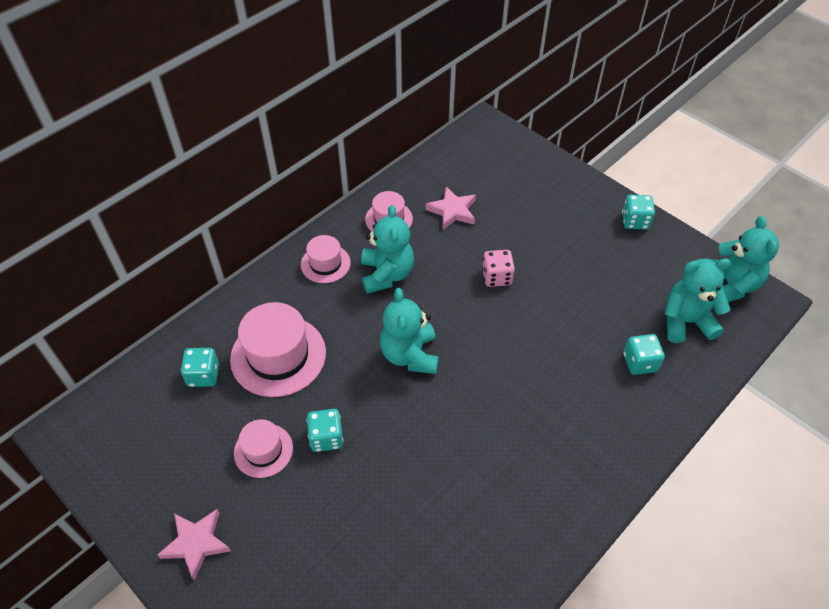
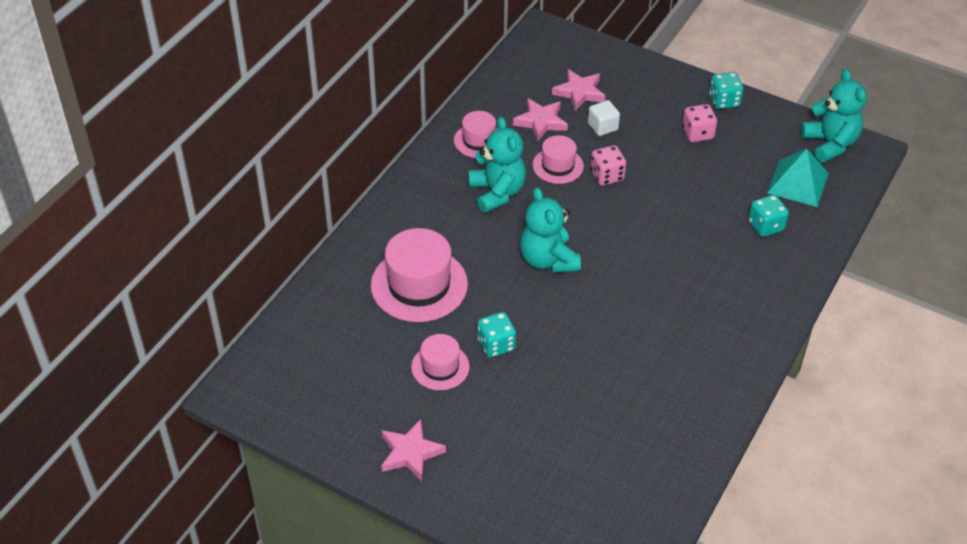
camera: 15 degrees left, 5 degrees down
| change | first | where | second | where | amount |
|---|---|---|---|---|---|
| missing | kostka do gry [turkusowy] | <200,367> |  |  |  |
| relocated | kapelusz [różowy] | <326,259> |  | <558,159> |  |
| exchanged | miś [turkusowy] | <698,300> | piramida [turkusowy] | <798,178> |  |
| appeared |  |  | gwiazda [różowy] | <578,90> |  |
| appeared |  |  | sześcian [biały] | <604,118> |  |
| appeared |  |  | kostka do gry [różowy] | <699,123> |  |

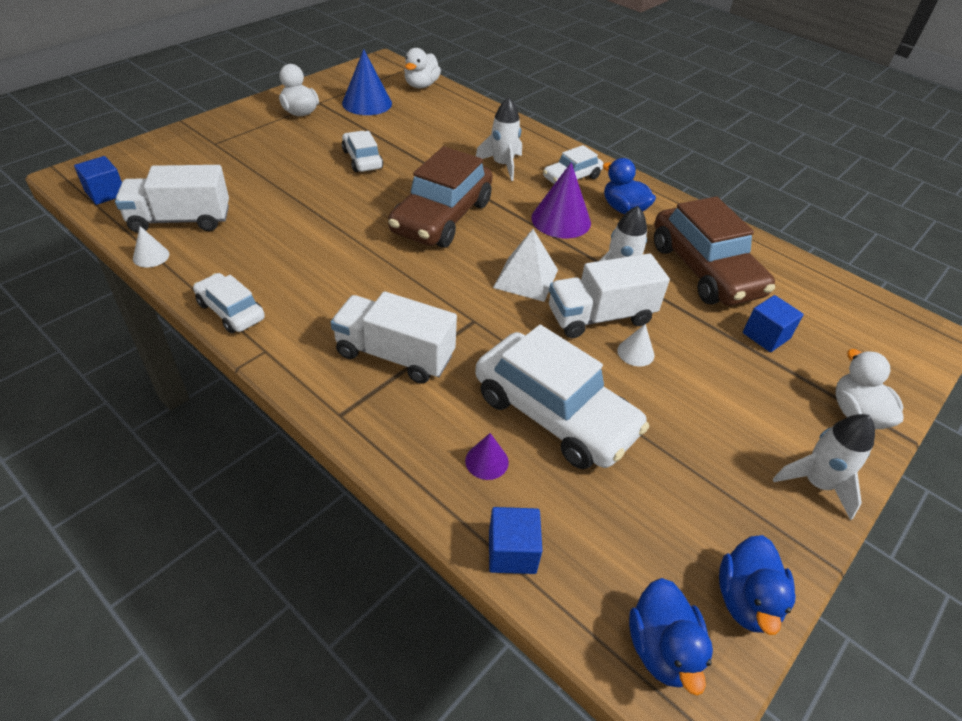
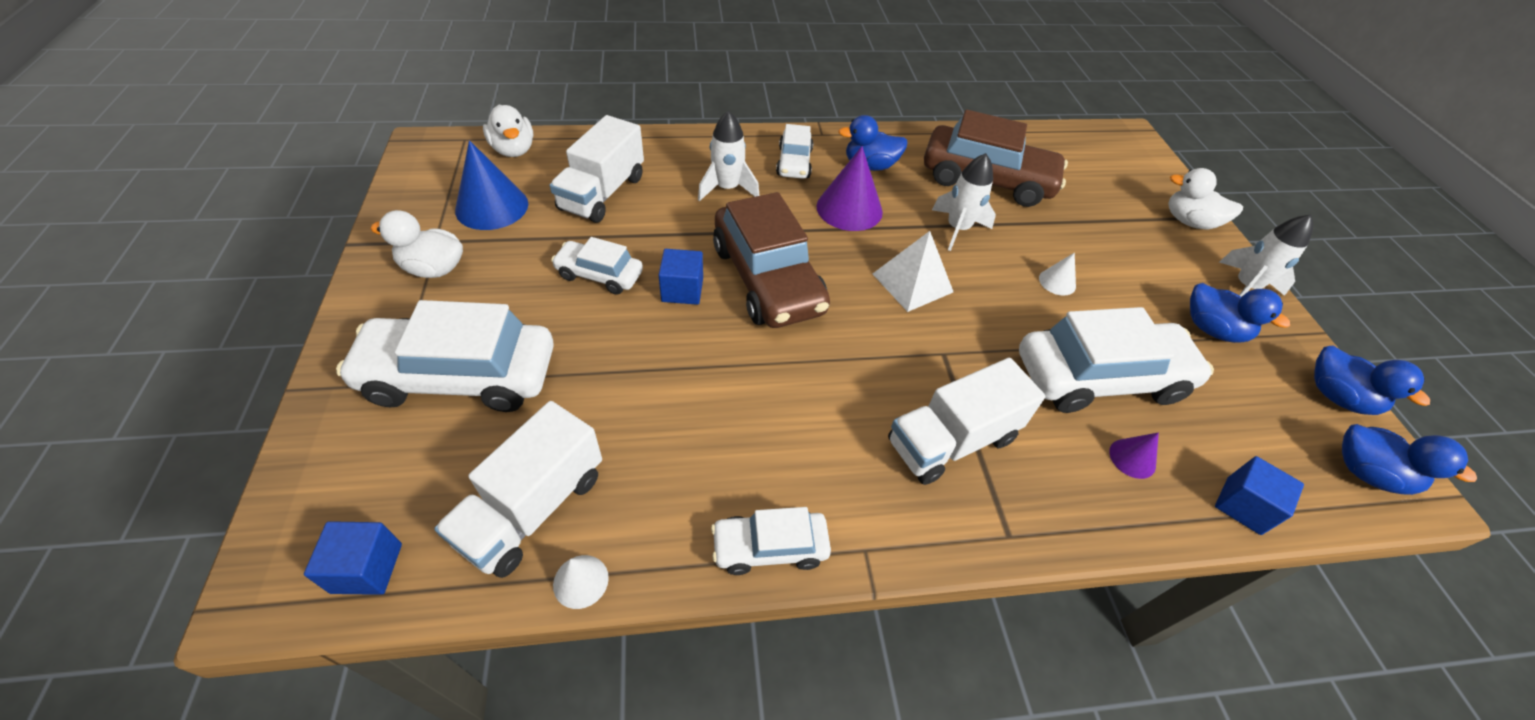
camera: 50 degrees left, 5 degrees up
| change | first | where | second | where | amount |
|---|---|---|---|---|---|
| relocated | ciężarówka [biały] | <609,295> |  | <597,169> |  |
| relocated | sześcian [niebieski] | <773,323> |  | <681,277> |  |
| appeared |  |  | samochód [biały] | <445,356> |  |
| appeared |  |  | kaczka [niebieski] | <1240,313> |  |

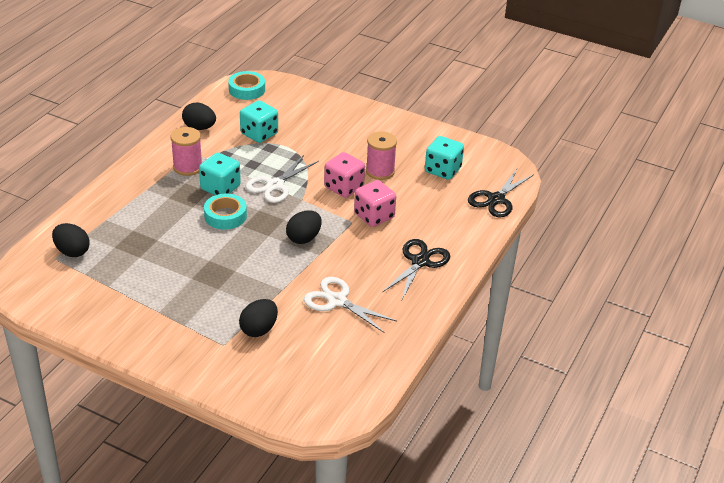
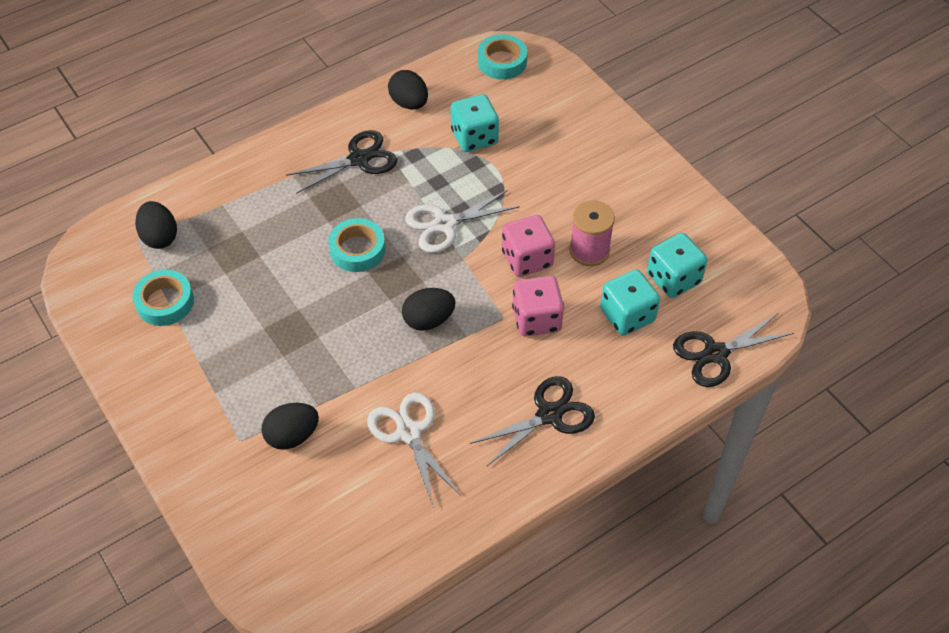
camera: 30 degrees right, 15 degrees up
| change | first | where | second | where | amount |
|---|---|---|---|---|---|
| exchanged | szpulka [różowy] | <186,151> | nożyczki [czarny] | <341,162> |  |
| relocated | kostka do gry [turkusowy] | <220,174> |  | <630,302> |  |
| appeared |  |  | taśma klejąca [turkusowy] | <163,298> |  |

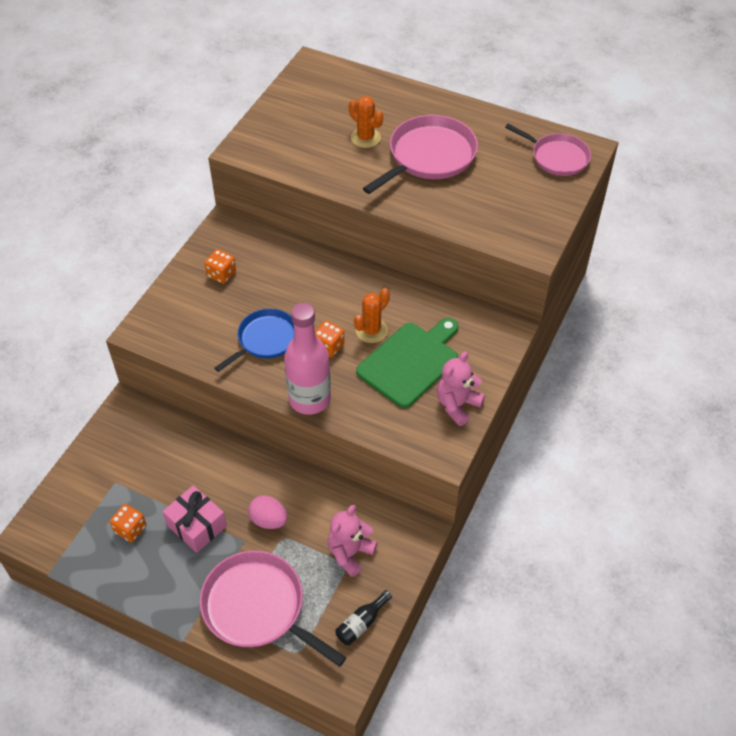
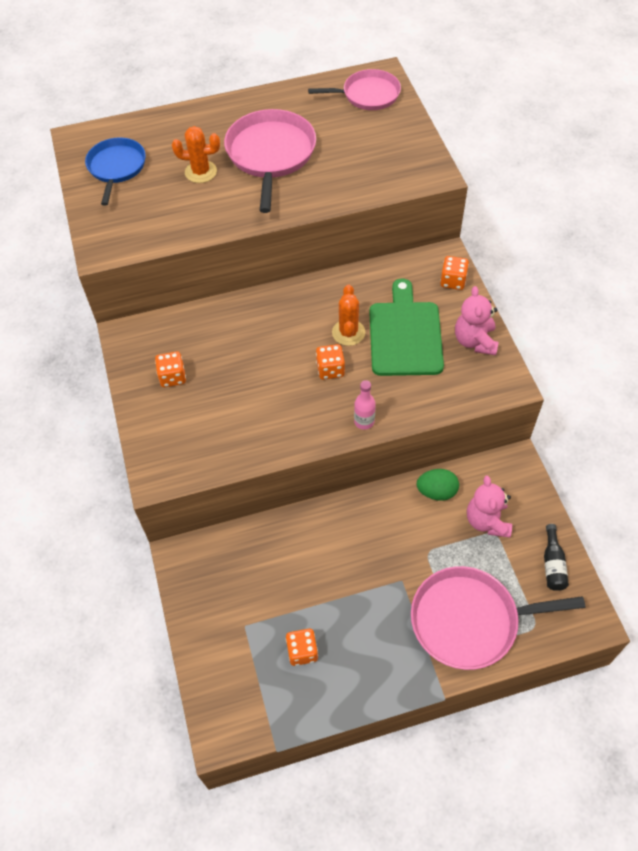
camera: 40 degrees left, 5 degrees up
| change | first | where | second | where | amount |
|---|---|---|---|---|---|
| missing | prezent [różowy] | <194,519> |  |  |  |
| relocated | patelnia [niebieski] | <254,340> |  | <115,171> |  |
| missing | jajko [różowy] | <268,512> |  |  |  |
| size | butelka [różowy] | <307,359> |  | <365,405> | x0.46 |
| appeared |  |  | jajko [zielony] | <438,485> |  |
| appeared |  |  | kostka do gry [pomarańczowy] | <454,273> |  |

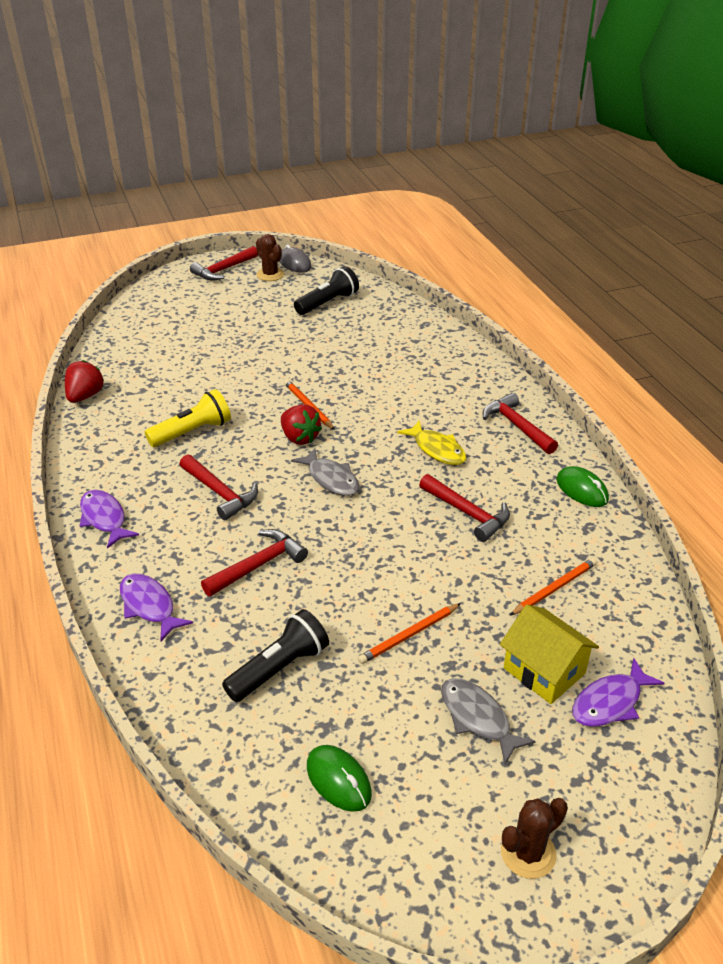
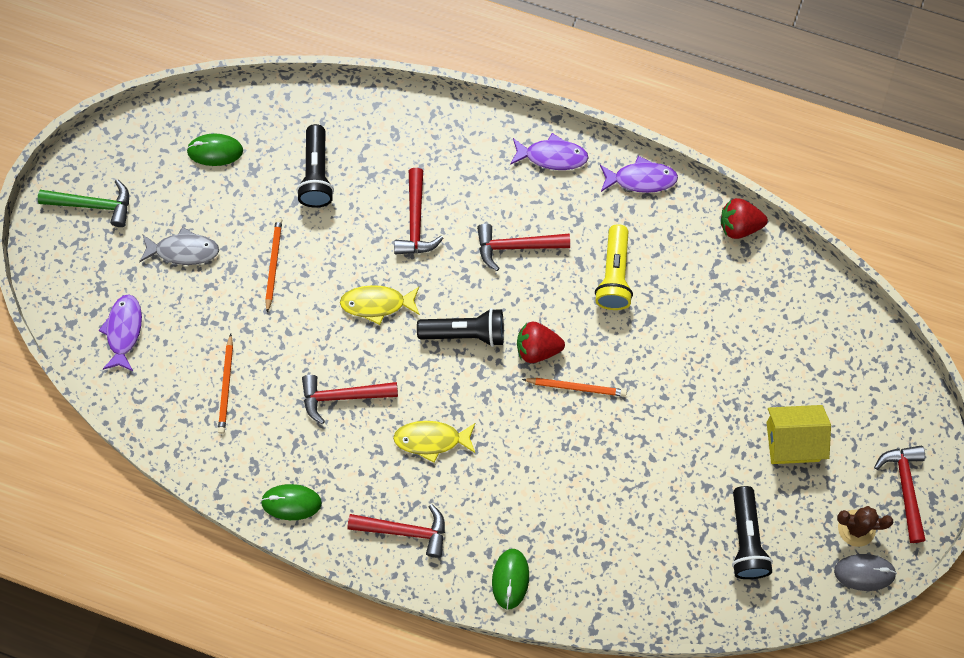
camera: 130 degrees right, 30 degrees up
| change | first | where | second | where | amount |
|---|---|---|---|---|---|
| spun | truskawka [czerwony] | <84,381> |  | <744,218> | 120 degrees clockwise |
| relocated | ryba [fioletowy] | <156,607> |  | <639,174> |  |
| exchanged | ryba [szary] | <325,472> | latarka [czarny] | <460,327> |  |
| relocated | domek [żółty] | <549,654> |  | <798,434> |  |
| exchanged | kaktus [brązowy] | <534,838> | młotek [zielony] | <83,203> |  |
| appeared |  |  | ryba [żółty] | <380,305> |  |
| appeared |  |  | myszka [zielony] | <510,579> |  |

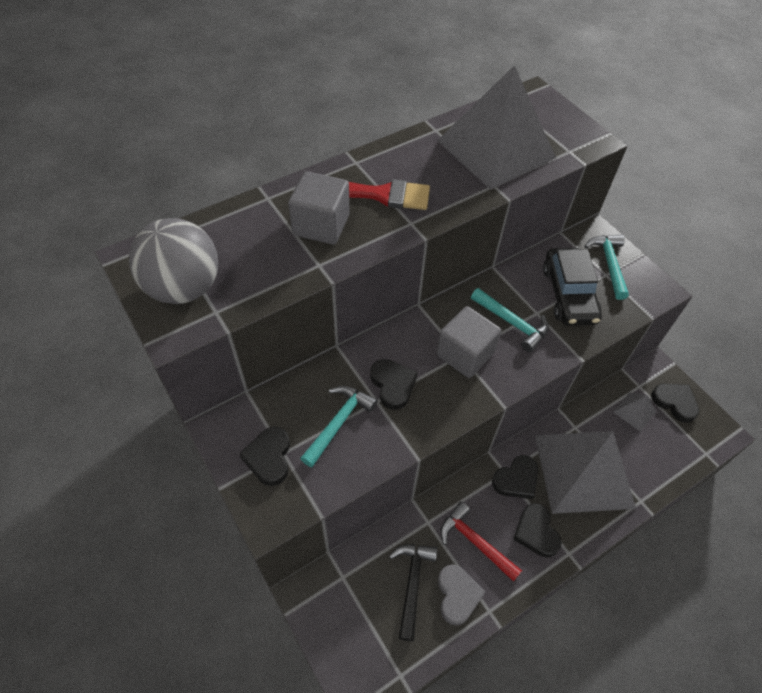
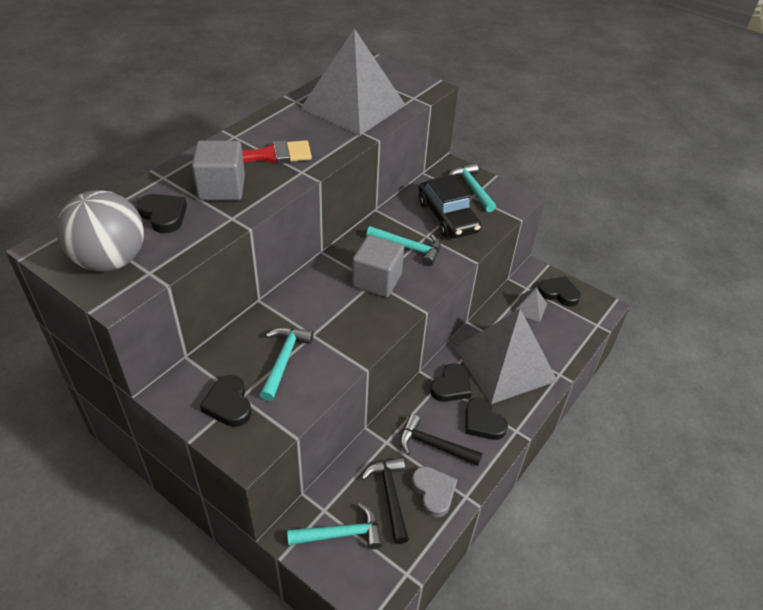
camera: 20 degrees left, 10 degrees down
| change | first | where | second | where | amount |
|---|---|---|---|---|---|
| relocated | serce [czarny] | <394,384> |  | <162,213> |  |
| colour | młotek [czerwony] | <481,542> | młotek [czarny] | <441,440> |  |
| appeared |  |  | młotek [turkusowy] | <334,526> |  |

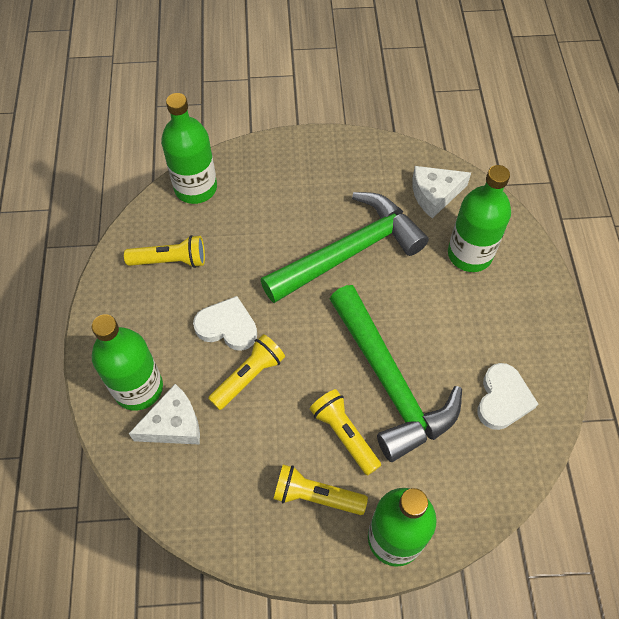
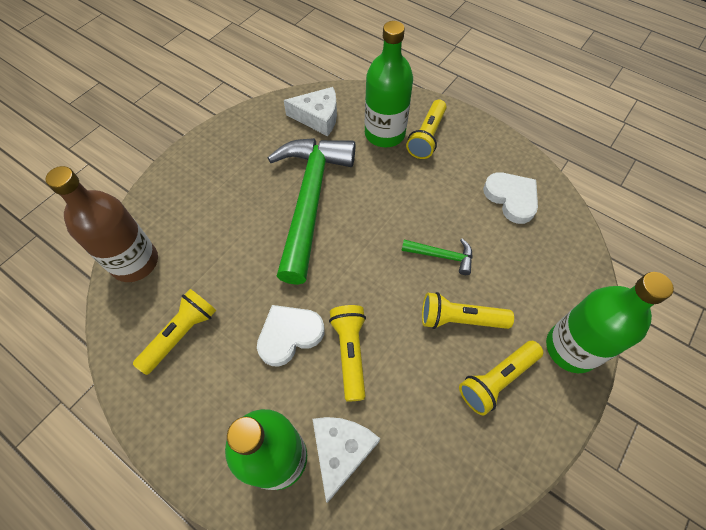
camera: 50 degrees left, 0 degrees up
| change | first | where | second | where | amount |
|---|---|---|---|---|---|
| colour | butelka [zielony] | <189,148> | butelka [brązowy] | <101,224> |  |
| size | młotek [zielony] | <396,373> |  | <437,256> | x0.41 |
| spun | ser [biały] | <441,192> |  | <310,111> | 105 degrees counterclockwise |
| appeared |  |  | latarka [żółty] | <426,129> |  |

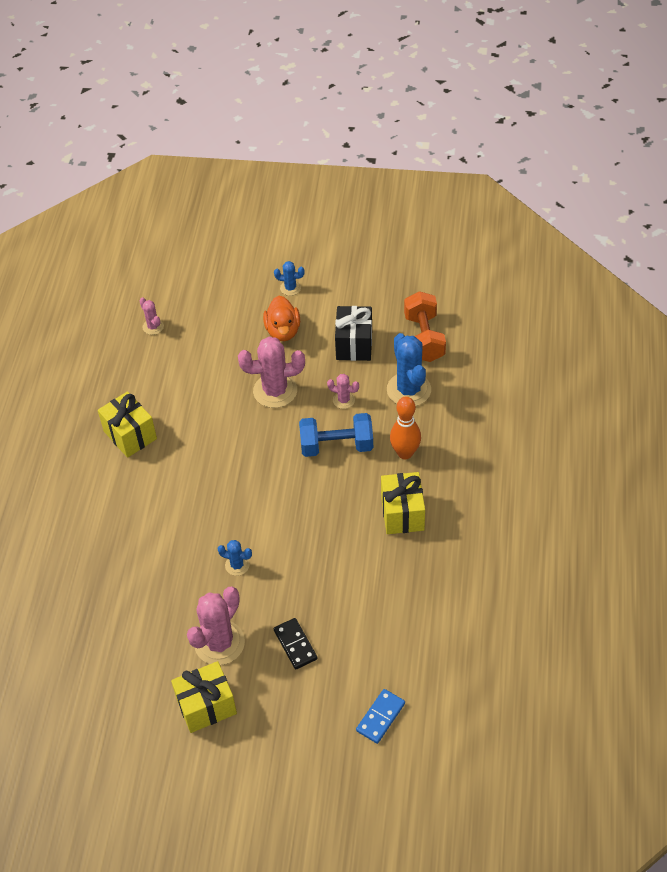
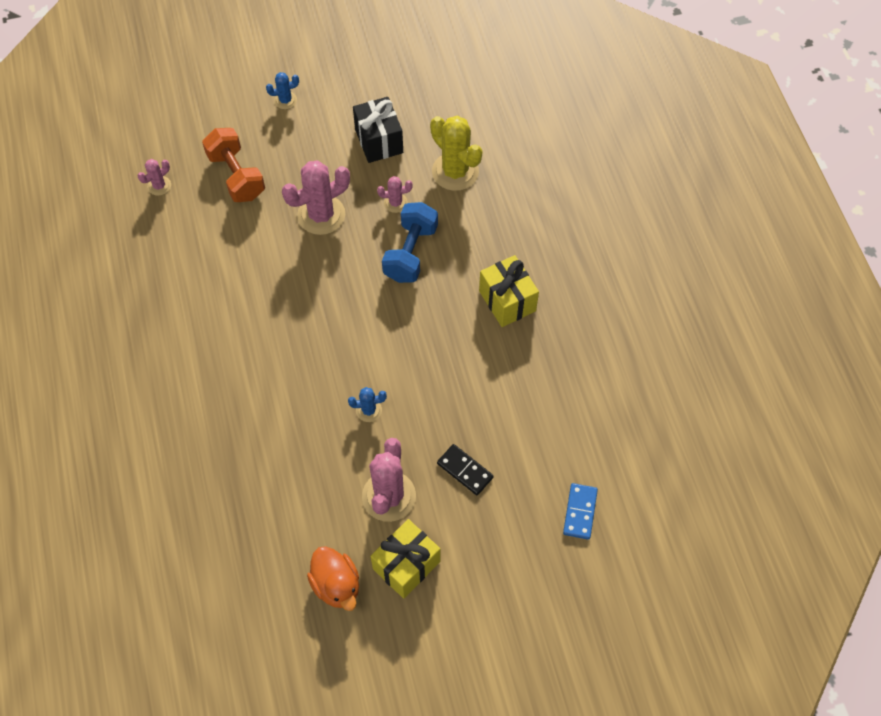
camera: 25 degrees left, 10 degrees up
| change | first | where | second | where | amount |
|---|---|---|---|---|---|
| missing | prezent [żółty] | <127,424> |  |  |  |
| spun | kaktus [różowy] | <151,316> |  | <154,177> | 75 degrees counterclockwise |
| relocated | kaczka [pomarańczowy] | <281,318> |  | <333,578> |  |
| spun | hantel [niebieski] | <336,435> |  | <410,242> | 45 degrees counterclockwise |
| colour | kaktus [niebieski] | <409,369> | kaktus [żółty] | <456,153> |  |
| missing | kręgiel [pomarańczowy] | <405,427> |  |  |  |
| relocated | hantel [pomarańczowy] | <425,326> |  | <233,165> |  |

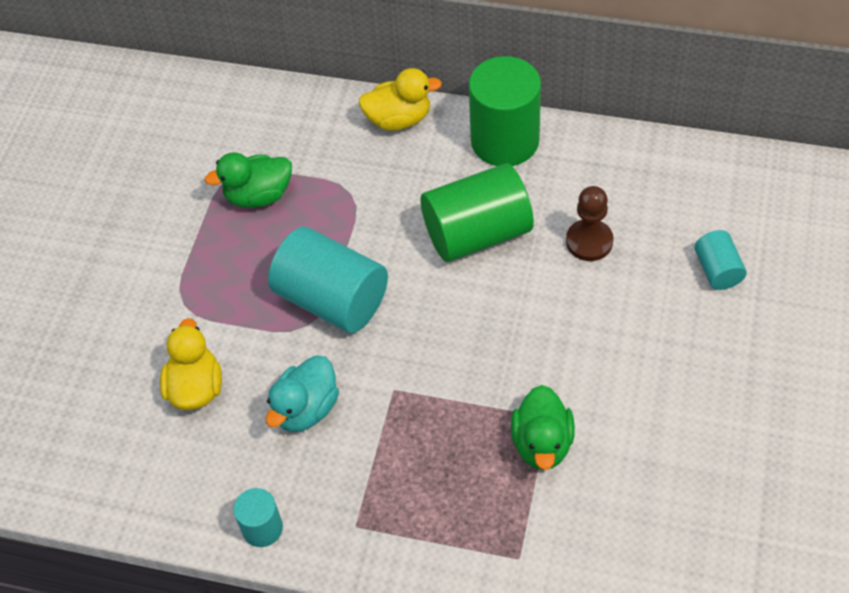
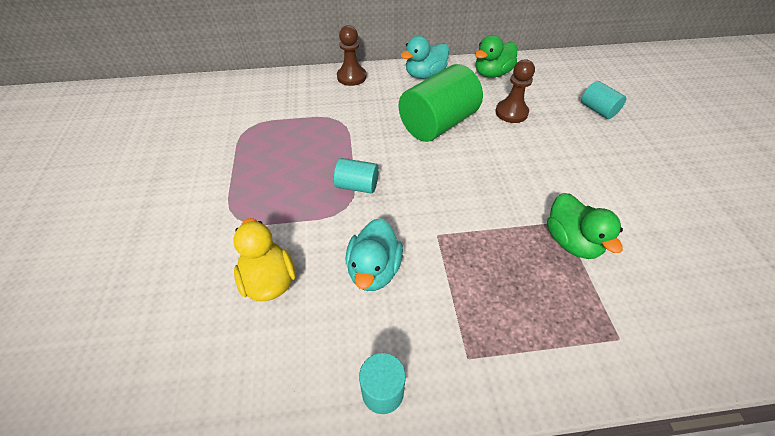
camera: 25 degrees left, 5 degrees down
| change | first | where | second | where | amount |
|---|---|---|---|---|---|
| relocated | kaczka [zielony] | <248,180> |  | <496,56> |  |
| size | walec [turkusowy] | <328,280> |  | <356,176> | x0.50 |
| exchanged | kaczka [żółty] | <400,99> | pionek [brązowy] | <351,55> |  |
| exchanged | walec [zielony] | <505,111> | kaczka [turkusowy] | <424,57> |  |

